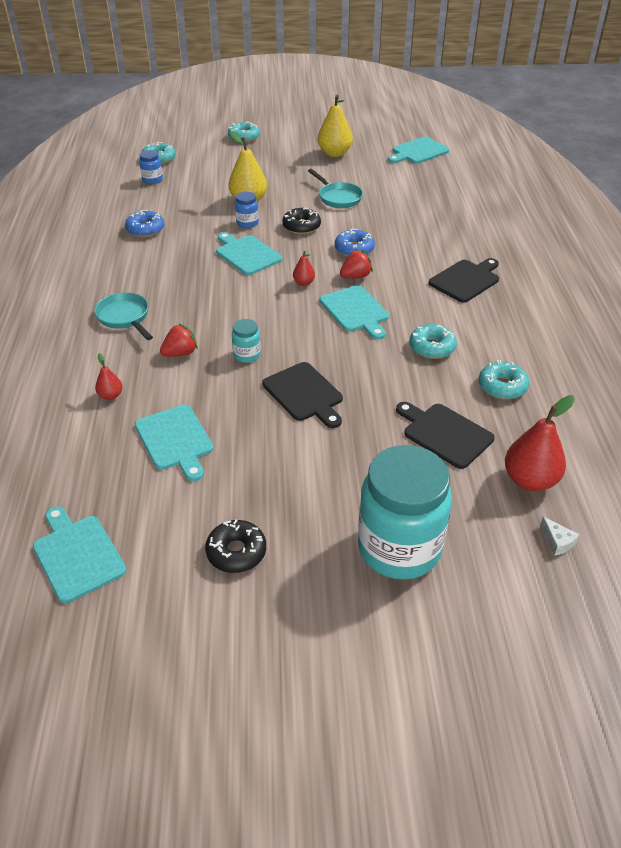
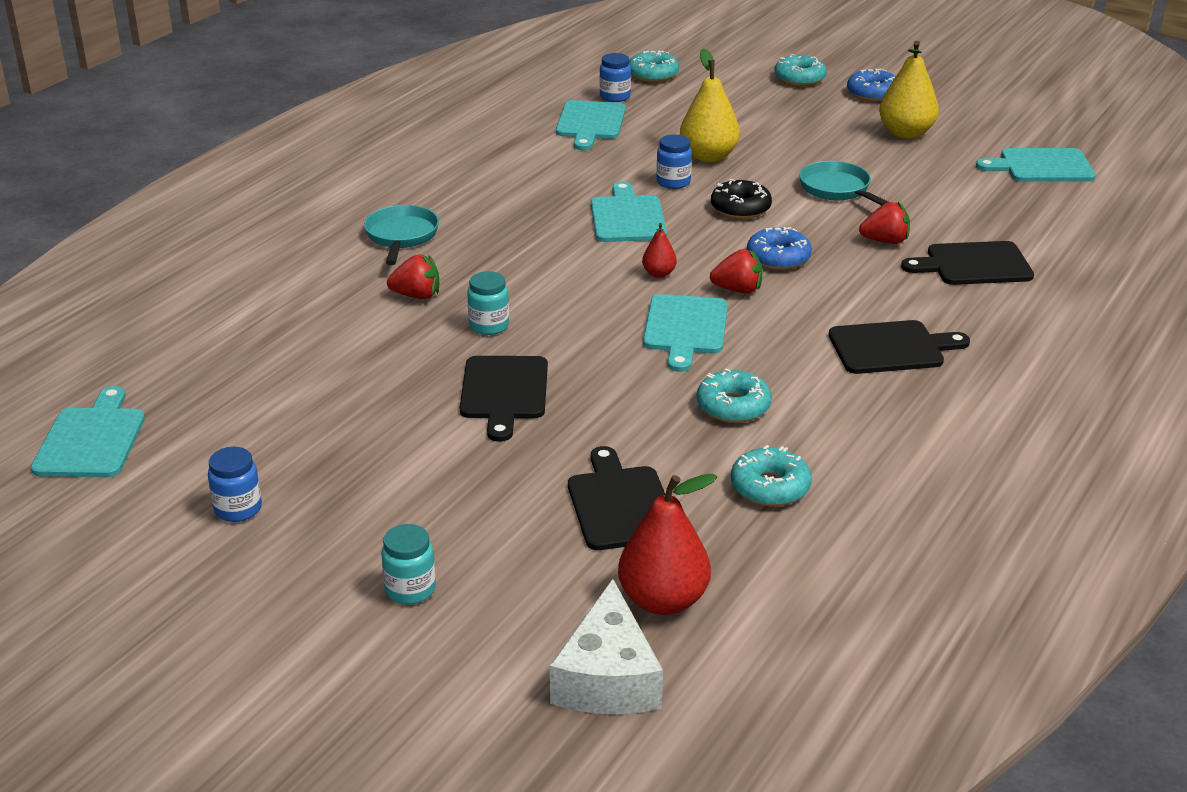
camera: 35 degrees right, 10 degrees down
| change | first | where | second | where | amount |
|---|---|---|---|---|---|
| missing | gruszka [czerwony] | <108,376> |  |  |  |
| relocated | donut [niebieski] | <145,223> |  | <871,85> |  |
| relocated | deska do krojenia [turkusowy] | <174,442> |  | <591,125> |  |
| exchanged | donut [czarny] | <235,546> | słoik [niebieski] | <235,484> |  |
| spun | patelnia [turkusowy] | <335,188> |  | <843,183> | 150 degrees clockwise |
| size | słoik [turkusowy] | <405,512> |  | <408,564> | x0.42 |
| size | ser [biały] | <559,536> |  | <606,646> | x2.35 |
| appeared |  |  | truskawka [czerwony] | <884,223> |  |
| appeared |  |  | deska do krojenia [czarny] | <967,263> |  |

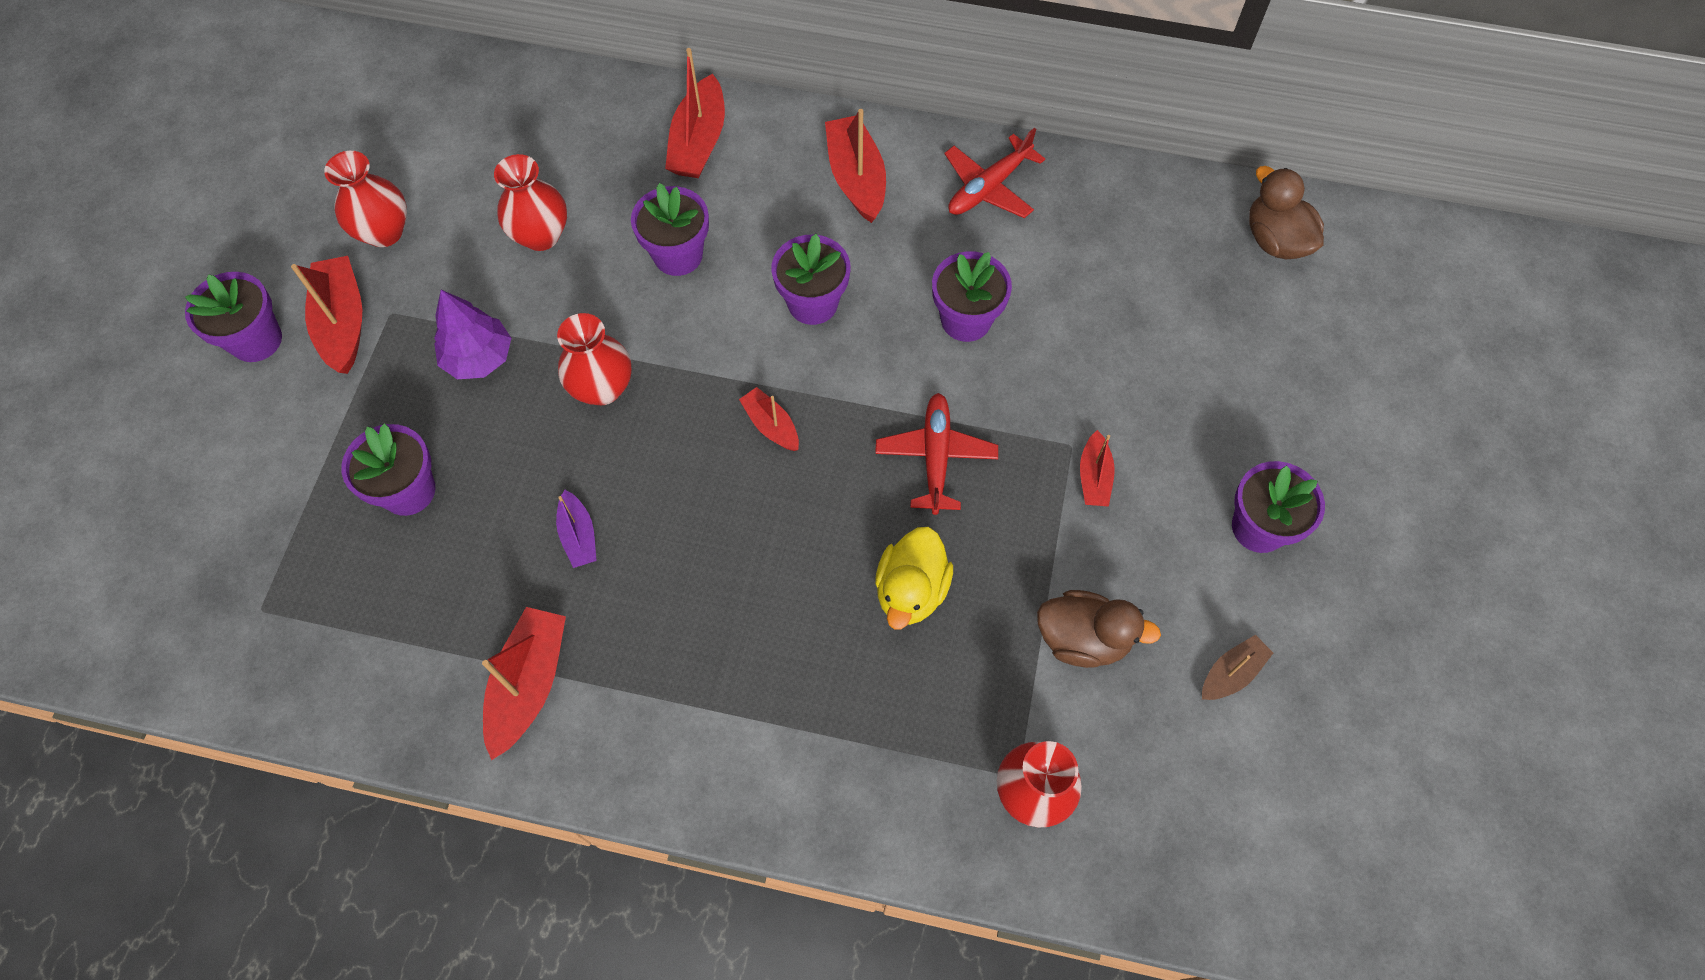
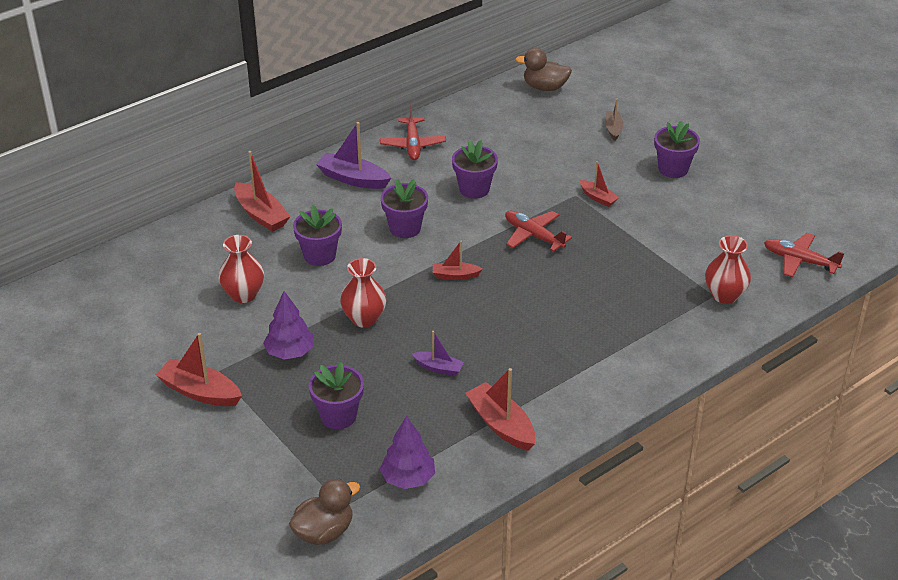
camera: 50 degrees left, 25 degrees down
| change | first | where | second | where | amount |
|---|---|---|---|---|---|
| missing | doniczka [fioletowy] | <233,317> |  |  |  |
| missing | wazon [czerwony] | <365,199> |  |  |  |
| colour | łódka [czerwony] | <855,166> | łódka [fioletowy] | <353,155> |  |
| missing | kaczka [żółty] | <914,578> |  |  |  |
| relocated | kaczka [brązowy] | <1099,629> |  | <324,512> |  |
| relocated | łódka [brązowy] | <1237,667> |  | <614,120> |  |
| appeared |  |  | drzewko [fioletowy] | <407,452> |  |
| appeared |  |  | samolot [czerwony] | <804,255> |  |

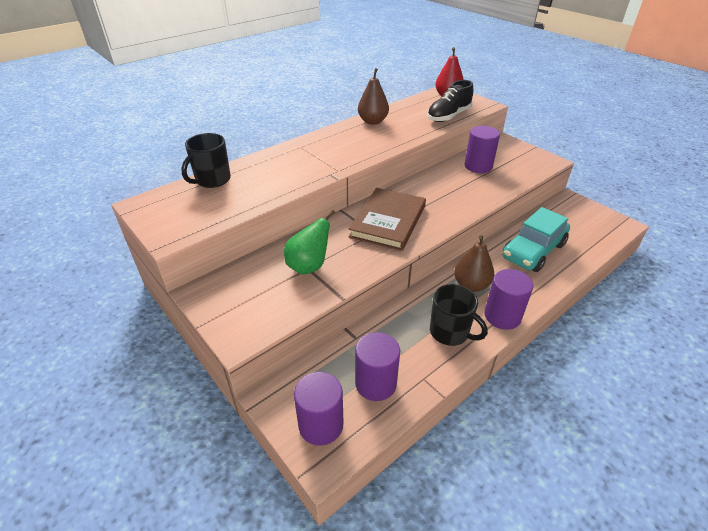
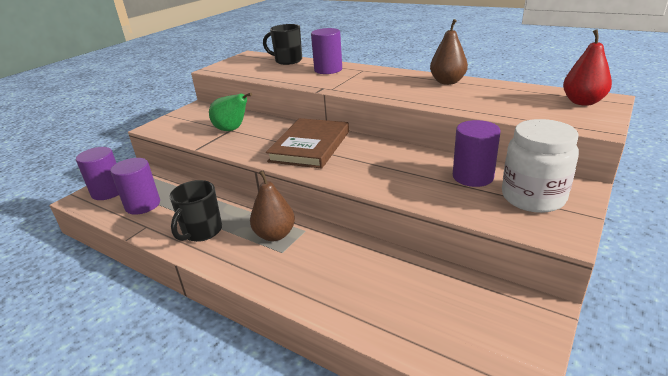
camera: 75 degrees right, 10 degrees down
| change | first | where | second | where | amount |
|---|---|---|---|---|---|
| spun | książka [brązowy] | <387,219> |  | <307,143> | 75 degrees counterclockwise |
| missing | but [czarny] | <450,101> |  |  |  |
| relocated | walec [fioletowy] | <508,299> |  | <326,51> |  |
| missing | samochód [turkusowy] | <536,239> |  |  |  |
| appeared |  |  | słoik [biały] | <540,166> |  |

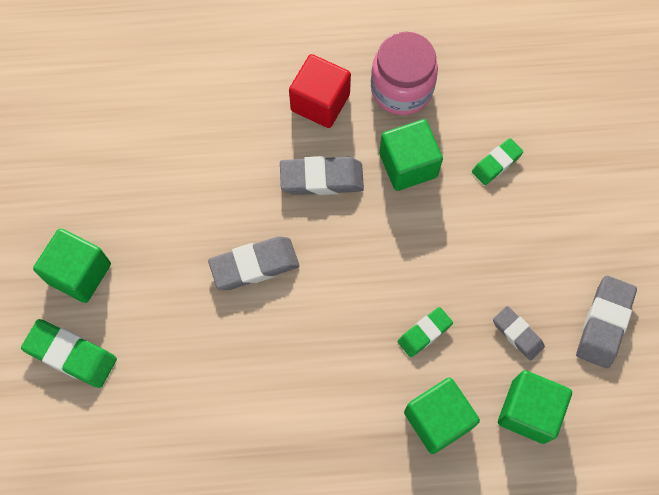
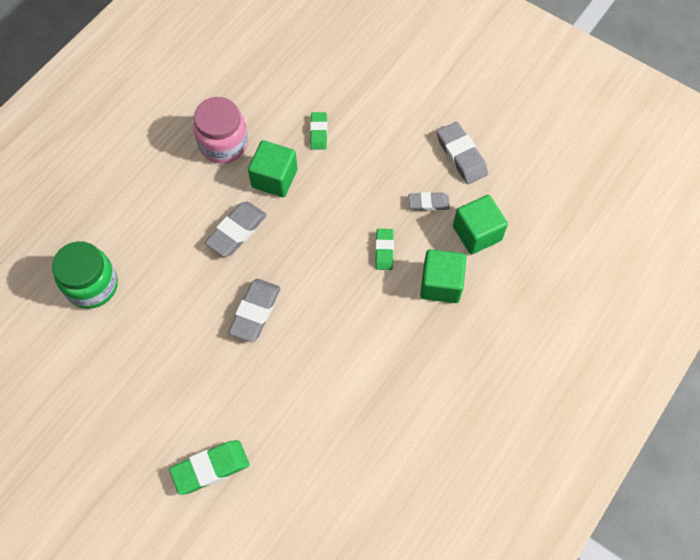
camera: 50 degrees left, 5 degrees down
| change | first | where | second | where | amount |
|---|---|---|---|---|---|
| missing | sześcian [zielony] | <72,265> |  |  |  |
| missing | sześcian [czerwony] | <320,91> |  |  |  |
| appeared |  |  | słoik [zielony] | <85,275> |  |

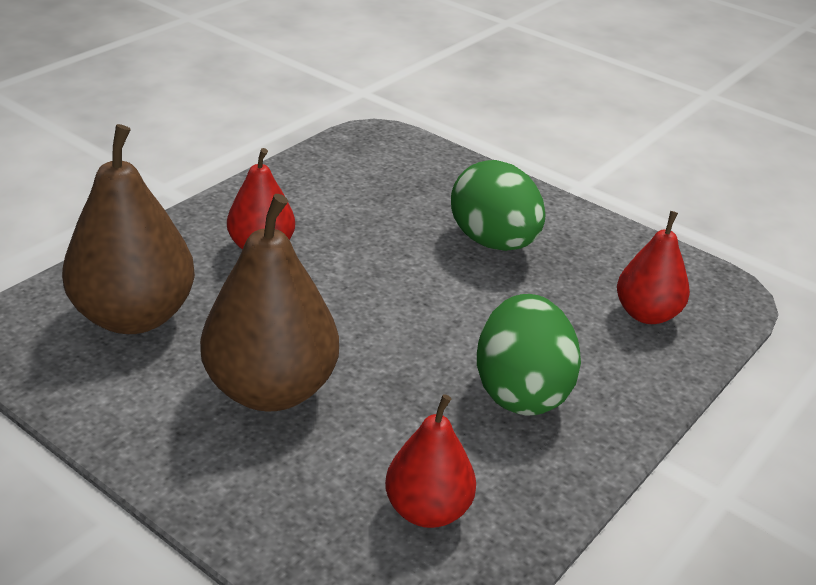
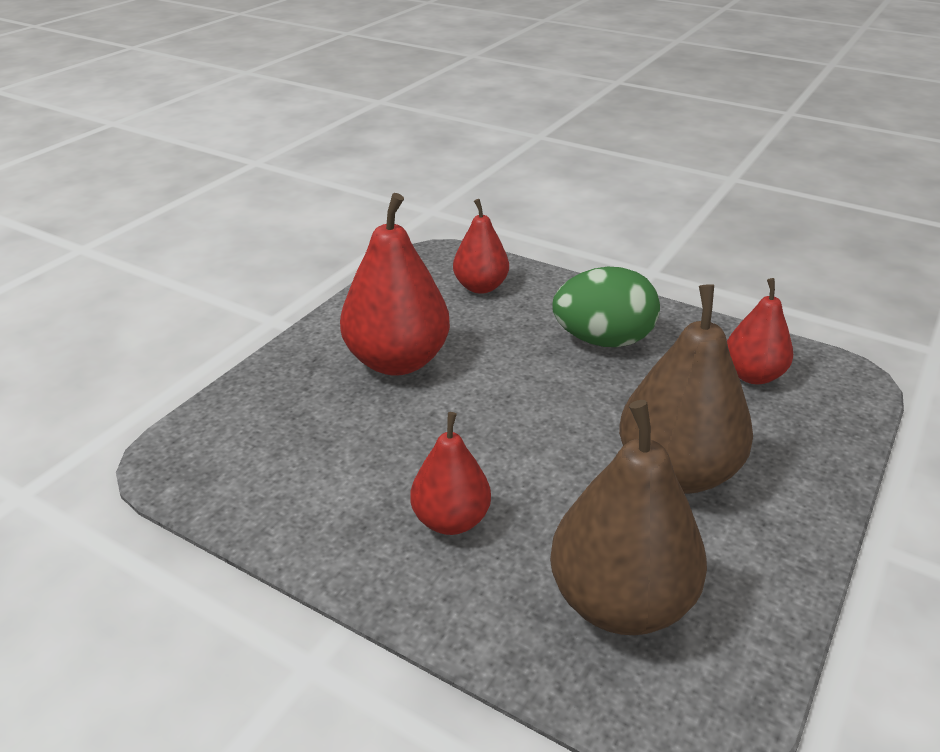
camera: 95 degrees left, 0 degrees up
| change | first | where | second | where | amount |
|---|---|---|---|---|---|
| exchanged | jajko [zielony] | <498,205> | gruszka [czerwony] | <395,284> |  |

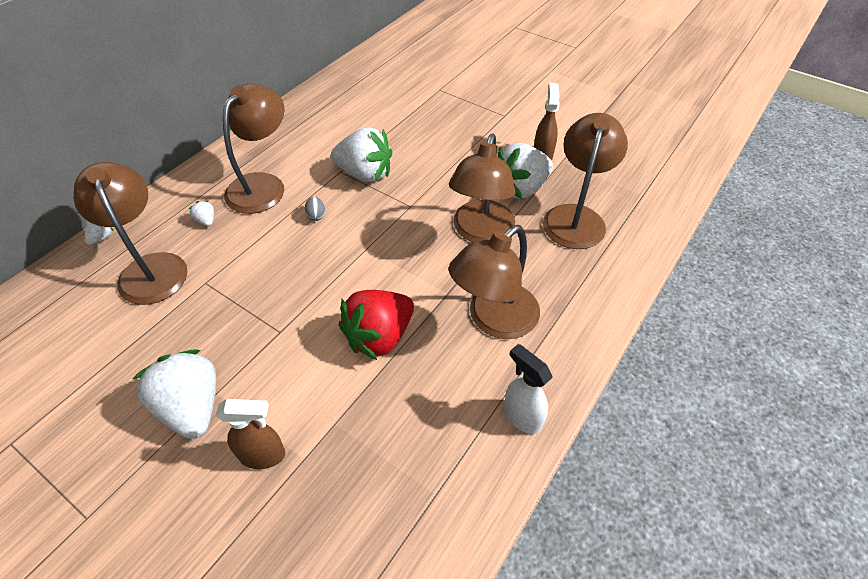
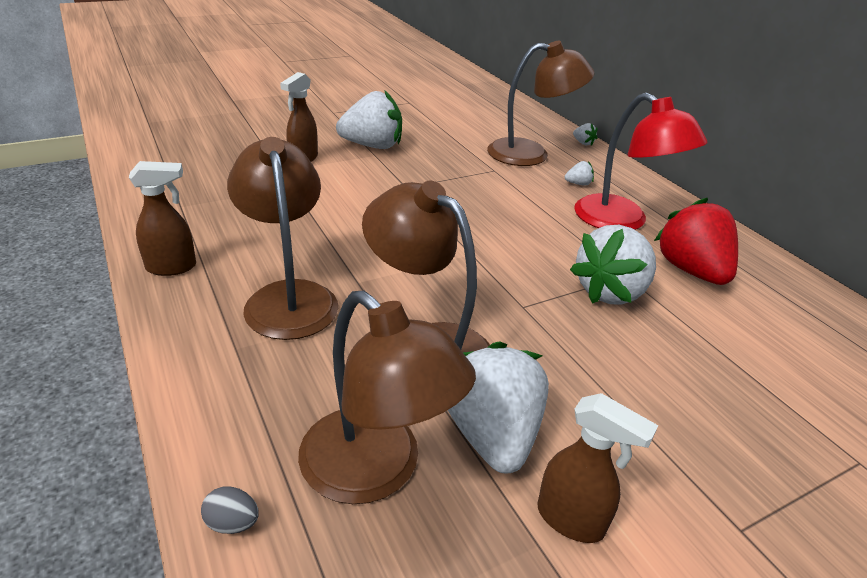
camera: 115 degrees right, 15 degrees down
| change | first | where | second | where | amount |
|---|---|---|---|---|---|
| colour | lampka [brązowy] | <254,148> | lampka [czerwony] | <640,161> |  |
| relocated | jajko [szary] | <314,209> |  | <230,510> |  |
| relocated | truskawka [czerwony] | <376,325> |  | <696,241> |  |
| colour | spryskiwacz [biały] | <528,389> | spryskiwacz [brązowy] | <162,218> |  |

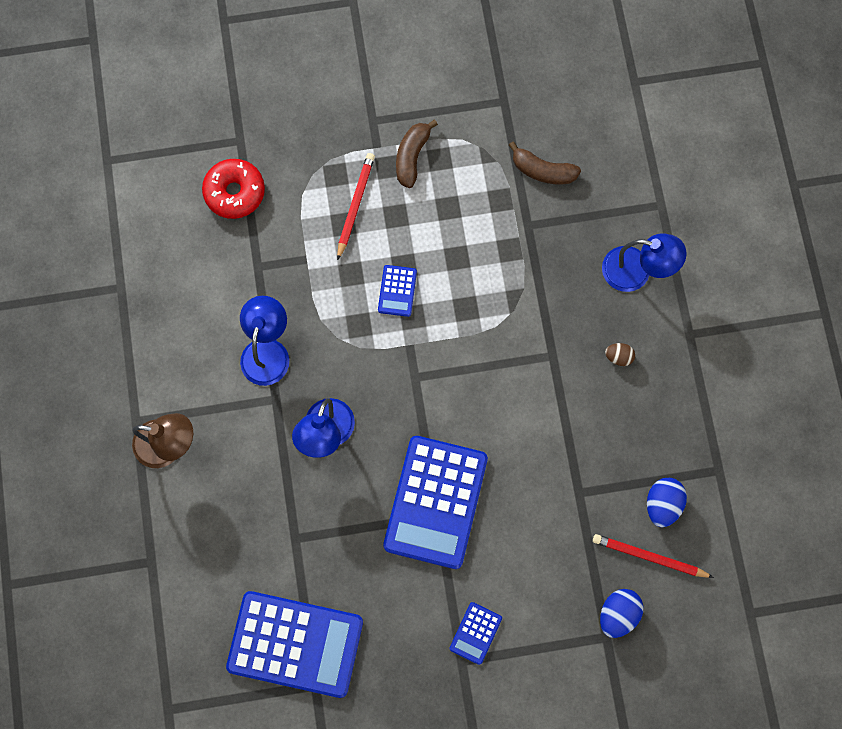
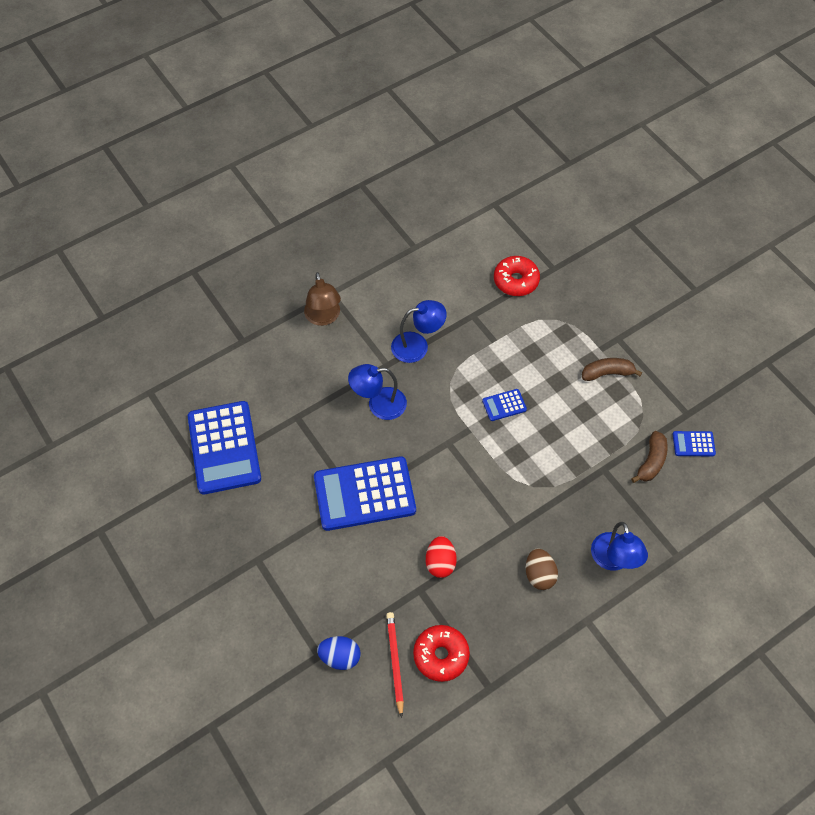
camera: 65 degrees right, 15 degrees down
| change | first | where | second | where | amount |
|---|---|---|---|---|---|
| missing | ołówek [czerwony] | <356,206> |  |  |  |
| relocated | kalkulator [niebieski] | <475,633> |  | <694,443> |  |
| spun | banan [brązowy] | <545,163> |  | <649,457> | 150 degrees counterclockwise |
| size | jajko [brązowy] | <620,354> |  | <542,569> | x1.63 |
| exchanged | jajko [niebieski] | <667,502> | donut [czerwony] | <441,653> |  |
| appeared |  |  | jajko [czerwony] | <441,557> |  |

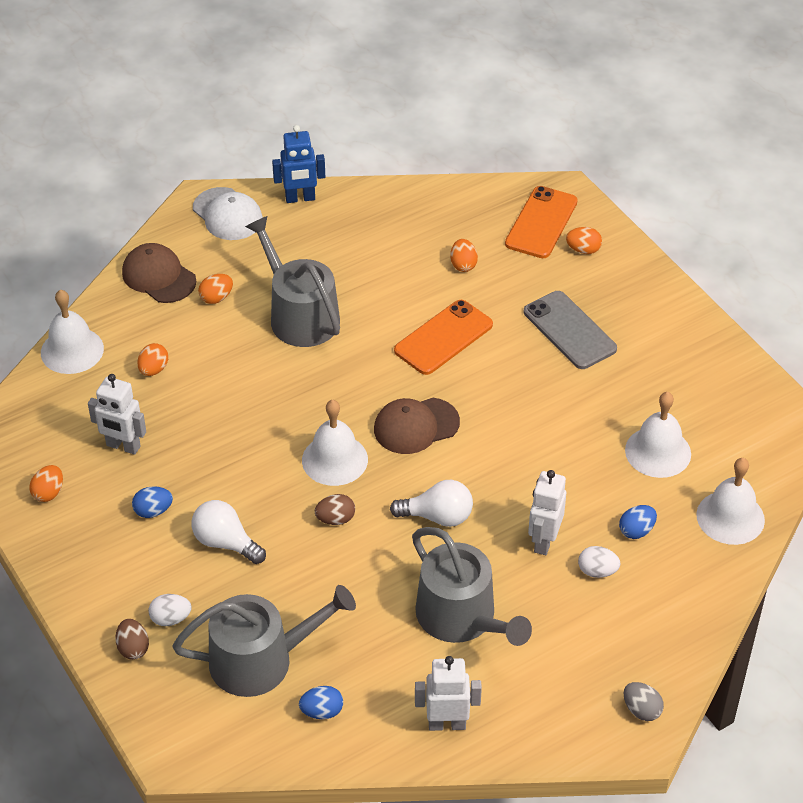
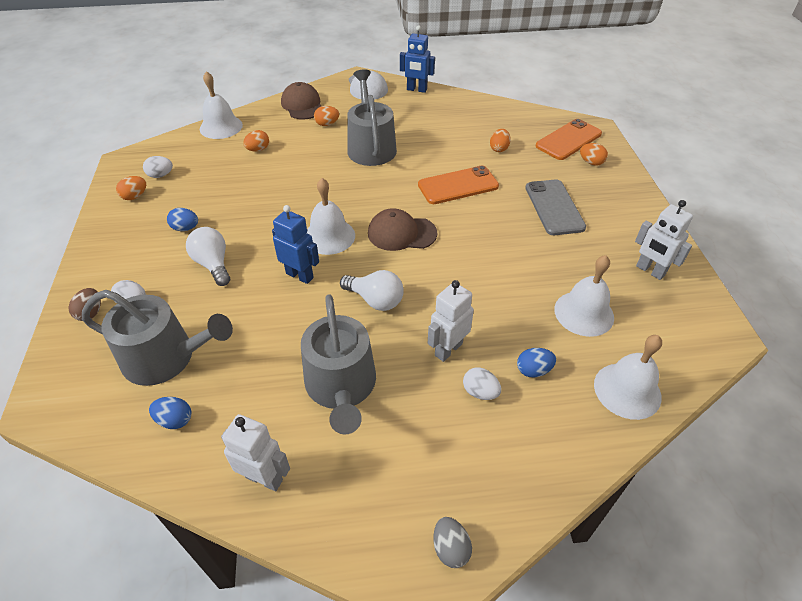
camera: 25 degrees right, 0 degrees up
| change | first | where | second | where | amount |
|---|---|---|---|---|---|
| relocated | robot [biały] | <117,414> |  | <664,240> |  |
| exchanged | jajko [brązowy] | <335,509> | robot [niebieski] | <295,244> |  |
| appeared |  |  | jajko [biały] | <158,167> |  |

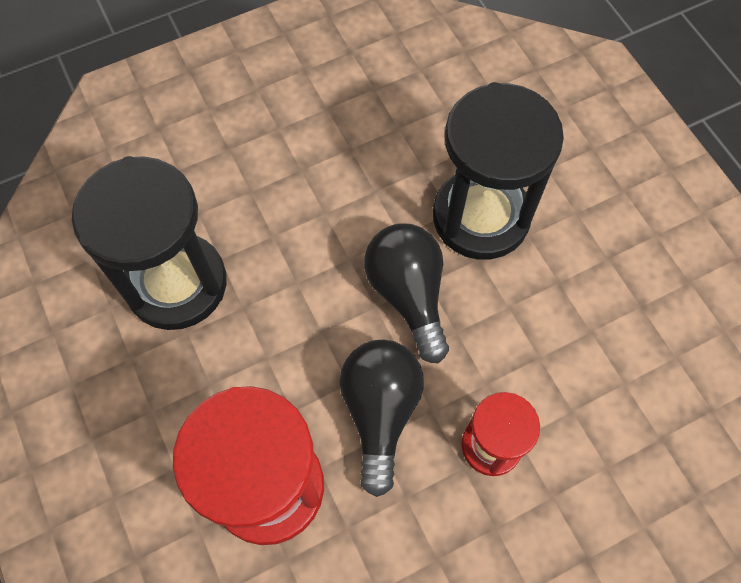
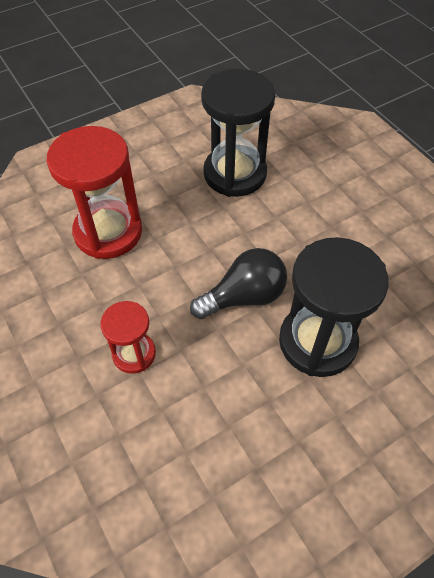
camera: 85 degrees right, 10 degrees down
| change | first | where | second | where | amount |
|---|---|---|---|---|---|
| missing | żarówka [czarny] | <381,418> |  |  |  |

